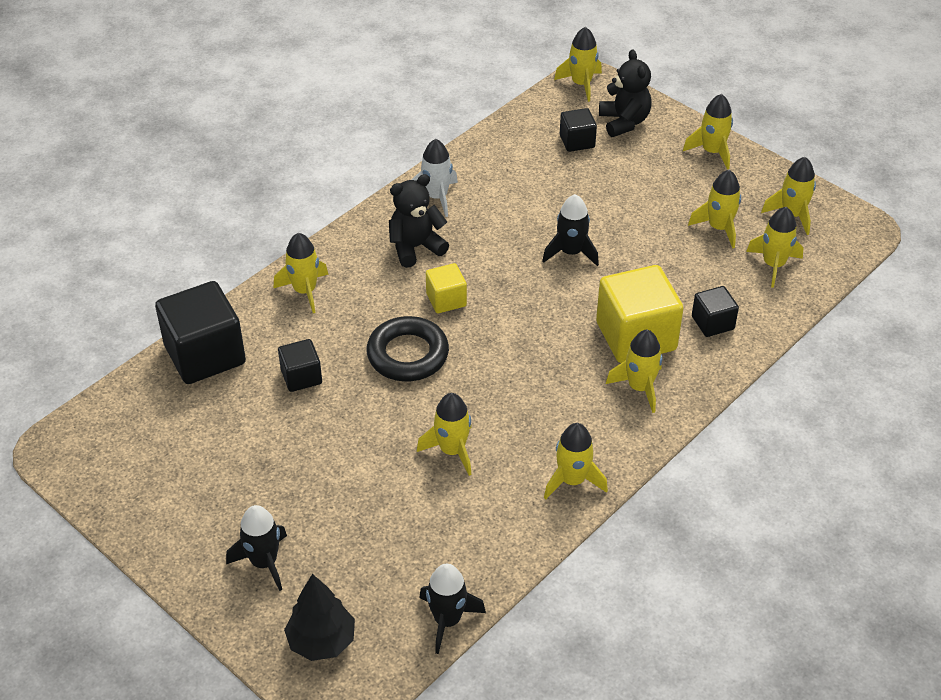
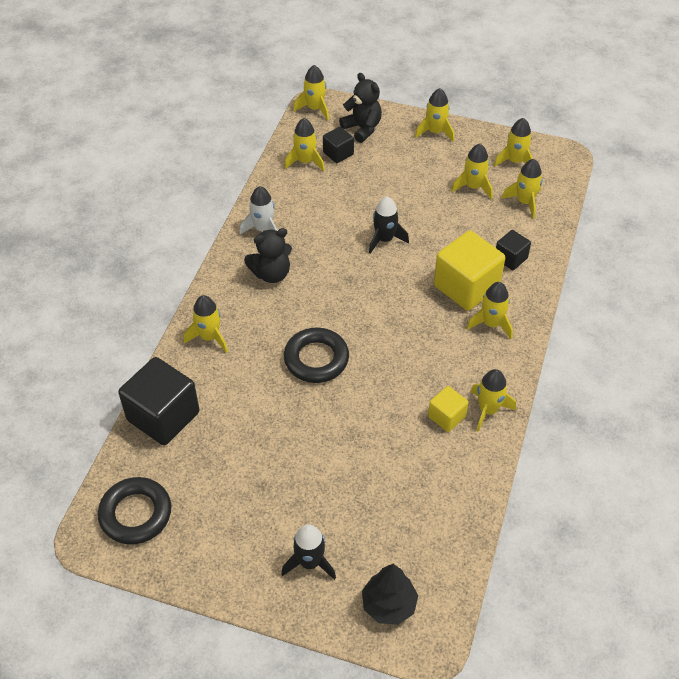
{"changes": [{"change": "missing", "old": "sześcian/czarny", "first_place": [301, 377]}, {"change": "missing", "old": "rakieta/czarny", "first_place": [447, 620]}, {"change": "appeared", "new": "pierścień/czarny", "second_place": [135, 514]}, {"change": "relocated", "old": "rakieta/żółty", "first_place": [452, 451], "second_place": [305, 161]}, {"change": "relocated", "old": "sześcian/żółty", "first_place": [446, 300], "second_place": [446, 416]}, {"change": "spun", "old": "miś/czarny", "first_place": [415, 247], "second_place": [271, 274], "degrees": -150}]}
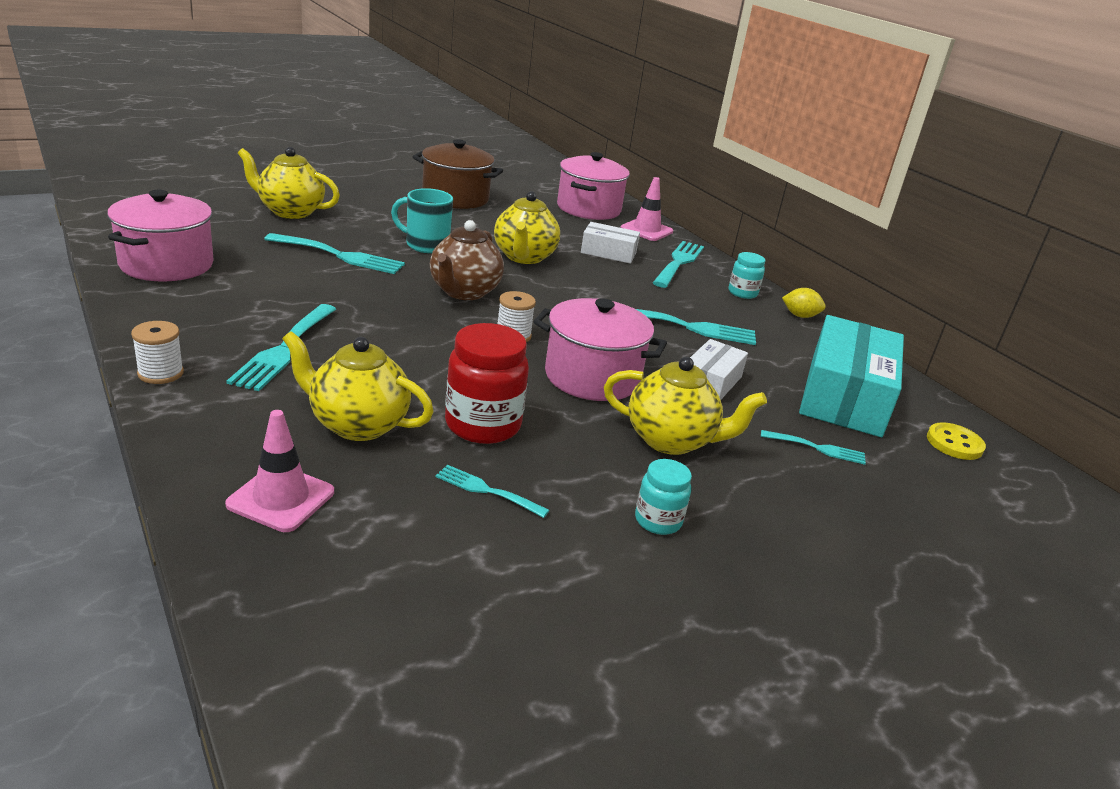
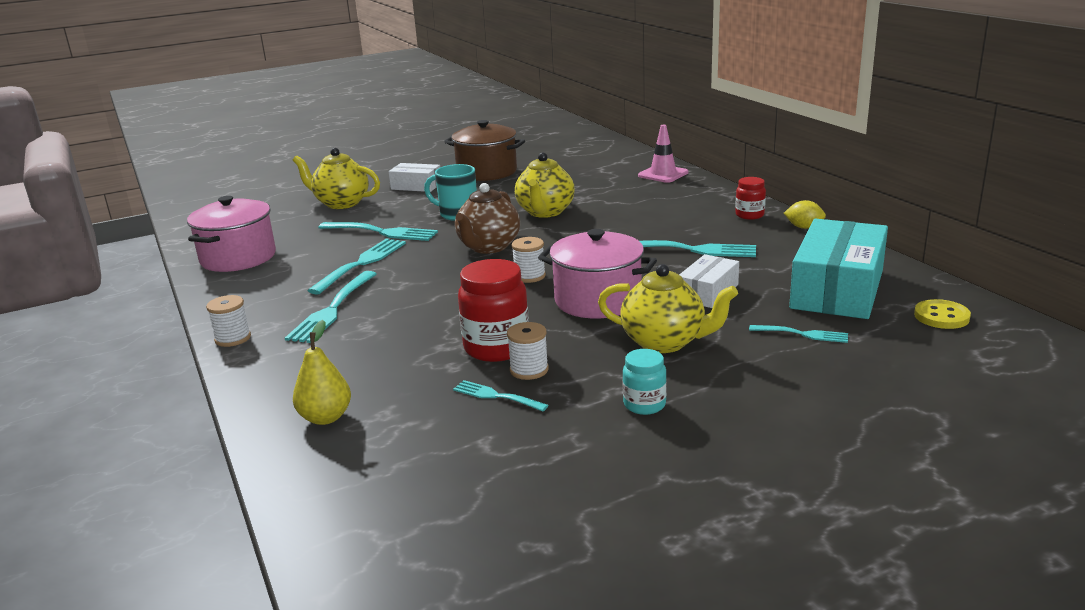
{"changes": [{"change": "missing", "old": "imbryk/żółty", "first_place": [357, 424]}, {"change": "missing", "old": "garnek/różowy", "first_place": [588, 209]}, {"change": "appeared", "new": "szpulka/biały", "second_place": [529, 370]}, {"change": "relocated", "old": "pudełko/biały", "first_place": [608, 252], "second_place": [416, 186]}, {"change": "relocated", "old": "widelec/turkusowy", "first_place": [678, 263], "second_place": [361, 264]}, {"change": "exchanged", "old": "pachołek/różowy", "new": "gruszka/żółty", "first_place": [281, 498], "second_place": [326, 417]}, {"change": "colour", "old": "słoik/turkusowy", "new": "słoik/czerwony", "first_place": [742, 293], "second_place": [749, 215]}]}
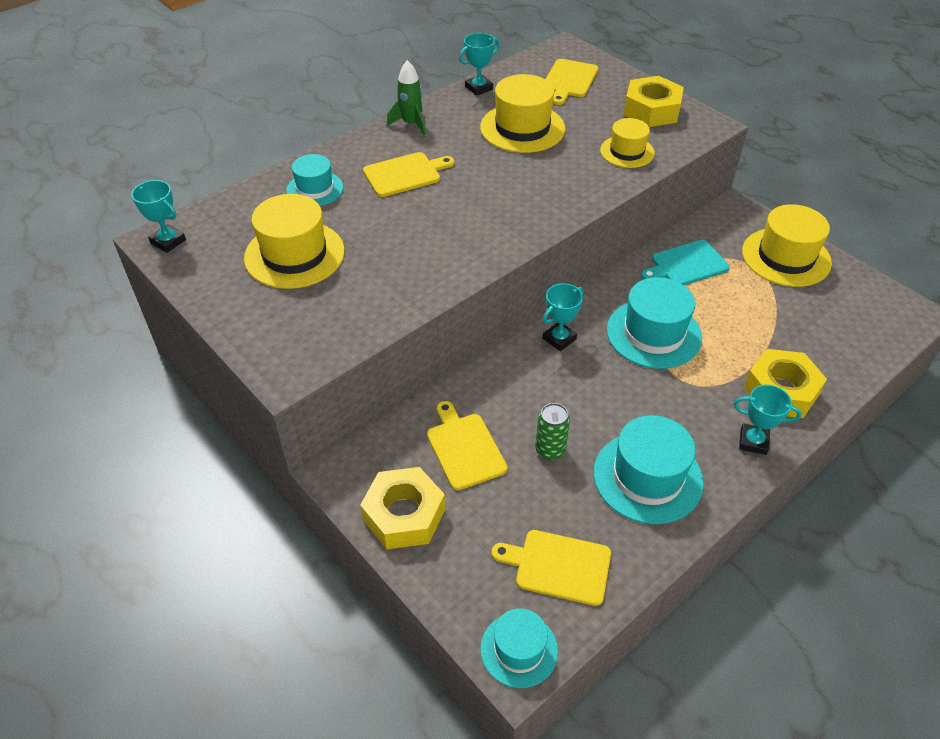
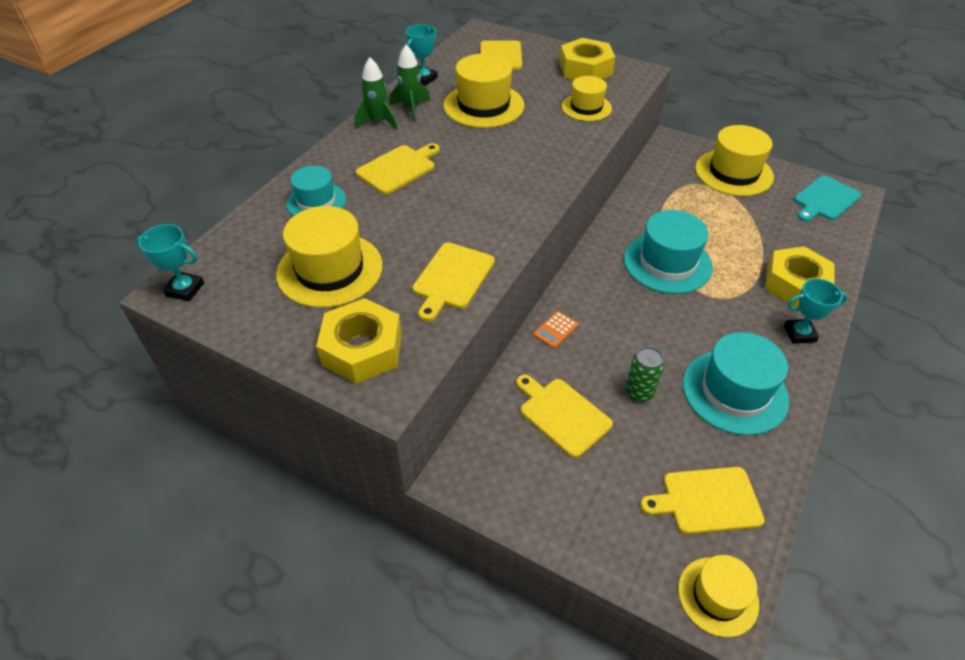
{"changes": [{"change": "missing", "old": "puchar/turkusowy", "first_place": [559, 339]}, {"change": "appeared", "new": "rakieta/zielony", "second_place": [411, 109]}, {"change": "appeared", "new": "deska do krojenia/żółty", "second_place": [452, 278]}, {"change": "appeared", "new": "kalkulator/pomarańczowy", "second_place": [555, 330]}, {"change": "relocated", "old": "nakrętka/żółty", "first_place": [404, 515], "second_place": [362, 349]}, {"change": "relocated", "old": "deska do krojenia/turkusowy", "first_place": [686, 264], "second_place": [825, 199]}, {"change": "colour", "old": "kapelusz/turkusowy", "new": "kapelusz/żółty", "first_place": [519, 649], "second_place": [718, 596]}]}
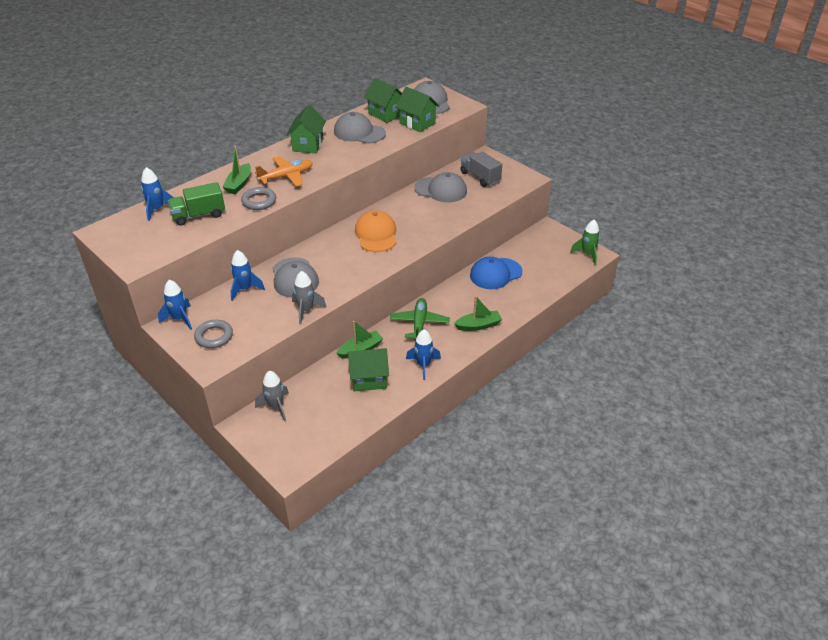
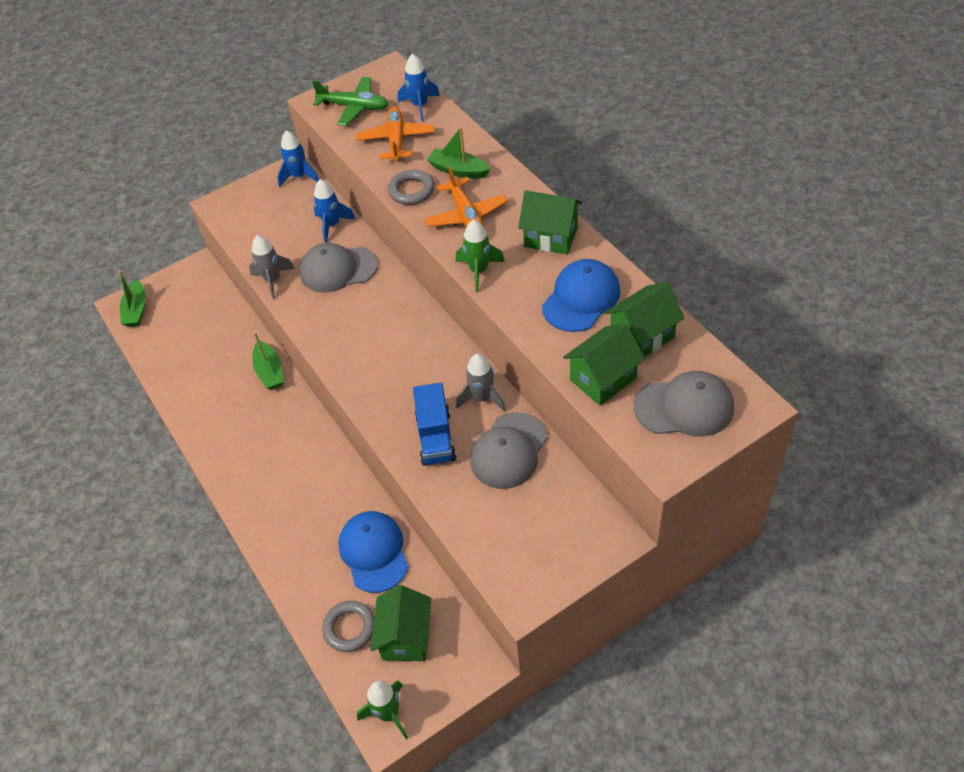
{"changes": [{"change": "missing", "old": "czapka/pomarańczowy", "first_place": [376, 234]}, {"change": "missing", "old": "rakieta/niebieski", "first_place": [423, 365]}, {"change": "missing", "old": "ciężarówka/szary", "first_place": [480, 177]}, {"change": "appeared", "new": "ciężarówka/niebieski", "second_place": [435, 437]}, {"change": "appeared", "new": "rakieta/zielony", "second_place": [479, 271]}, {"change": "relocated", "old": "pierścień/szary", "first_place": [214, 336], "second_place": [349, 628]}, {"change": "relocated", "old": "rakieta/szary", "first_place": [276, 406], "second_place": [482, 398]}, {"change": "relocated", "old": "domek/zielony", "first_place": [369, 379], "second_place": [406, 637]}, {"change": "relocated", "old": "samolot/zielony", "first_place": [419, 323], "second_place": [354, 107]}, {"change": "relocated", "old": "łódka/zielony", "first_place": [478, 325], "second_place": [136, 310]}, {"change": "exchanged", "old": "ciężarówka/zielony", "new": "samolot/pomarańczowy", "first_place": [199, 215], "second_place": [396, 140]}, {"change": "colour", "old": "czapka/szary", "new": "czapka/niebieski", "first_place": [359, 132], "second_place": [581, 298]}]}
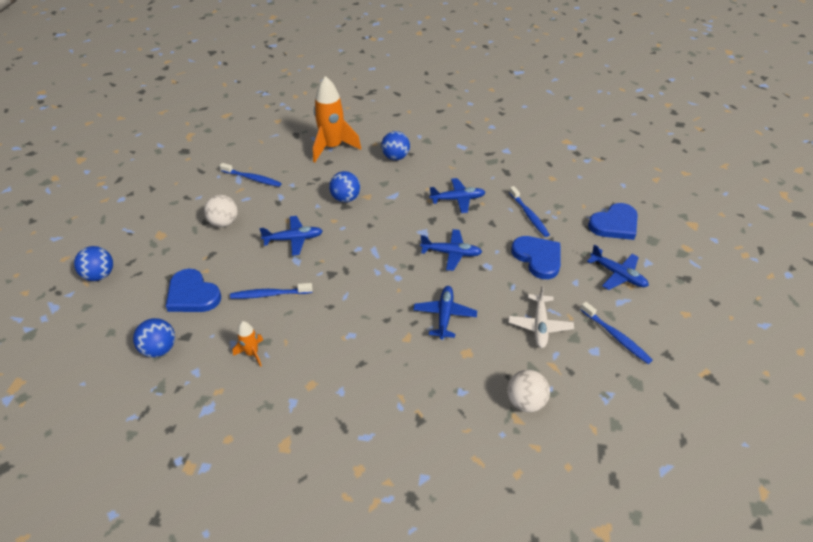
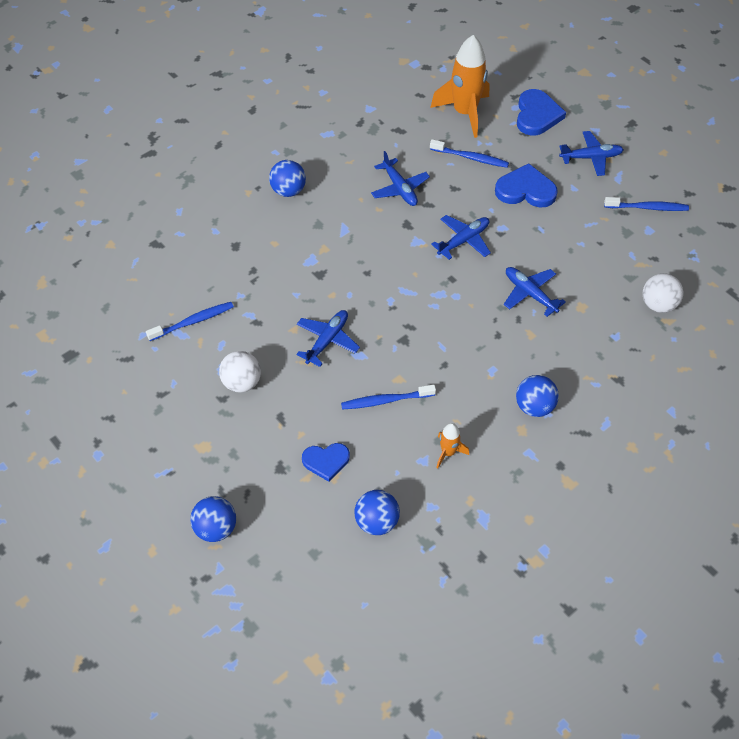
{"changes": [{"change": "missing", "old": "samolot/biały", "first_place": [539, 325]}, {"change": "relocated", "old": "rakieta/pomarańczowy", "first_place": [332, 147], "second_place": [464, 113]}, {"change": "relocated", "old": "piłka/niebieski", "first_place": [345, 198], "second_place": [534, 406]}, {"change": "spun", "old": "szczoteczka do zębów/niebieski", "first_place": [269, 294], "second_place": [385, 400], "degrees": 45}, {"change": "spun", "old": "samolot/niebieski", "first_place": [458, 199], "second_place": [399, 188], "degrees": 120}, {"change": "size", "old": "serce/niebieski", "first_place": [192, 294], "second_place": [326, 461], "factor": 0.66}]}
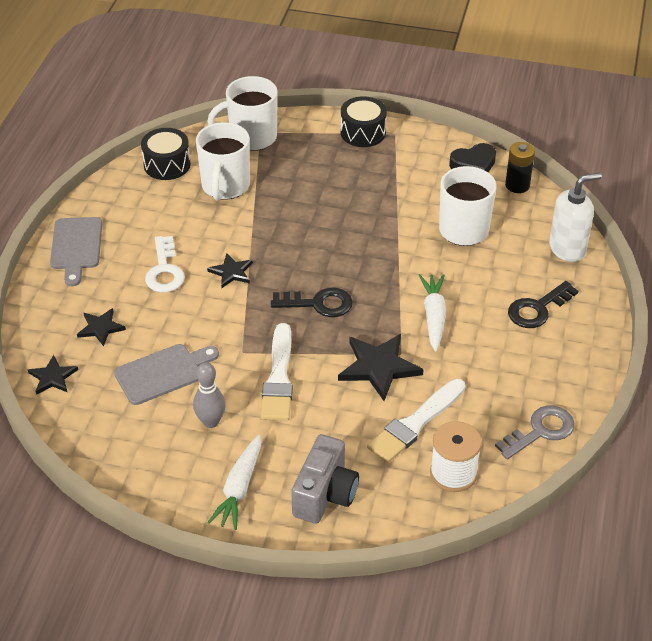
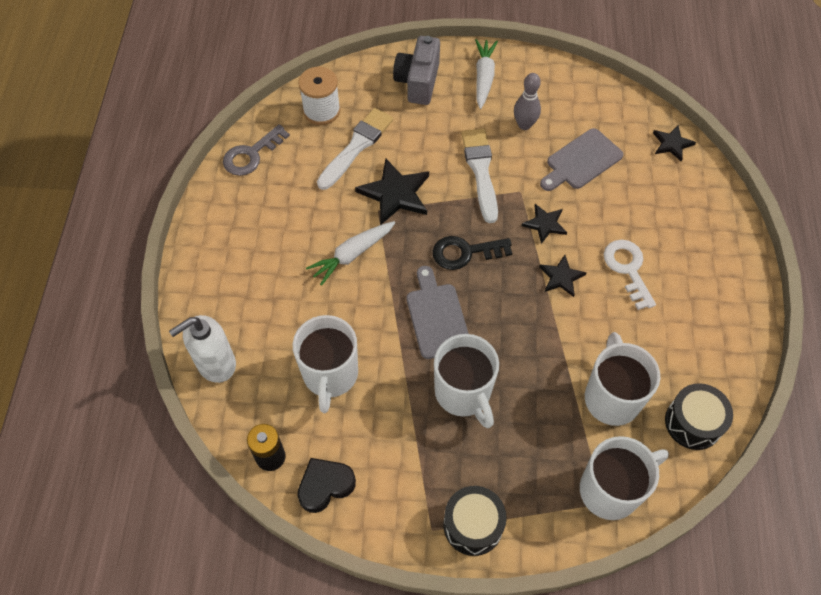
{"changes": [{"change": "missing", "old": "klucz/czarny", "first_place": [537, 309]}, {"change": "appeared", "new": "kubek/biały", "second_place": [463, 393]}, {"change": "relocated", "old": "deska do krojenia/szary", "first_place": [76, 247], "second_place": [437, 317]}, {"change": "relocated", "old": "gwiazda/czarny", "first_place": [100, 328], "second_place": [545, 224]}, {"change": "spun", "old": "marchewka/biały", "first_place": [433, 316], "second_place": [352, 255], "degrees": 60}]}
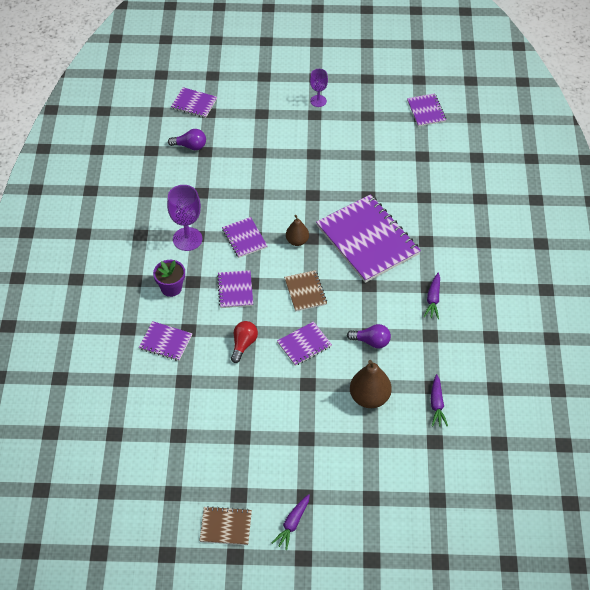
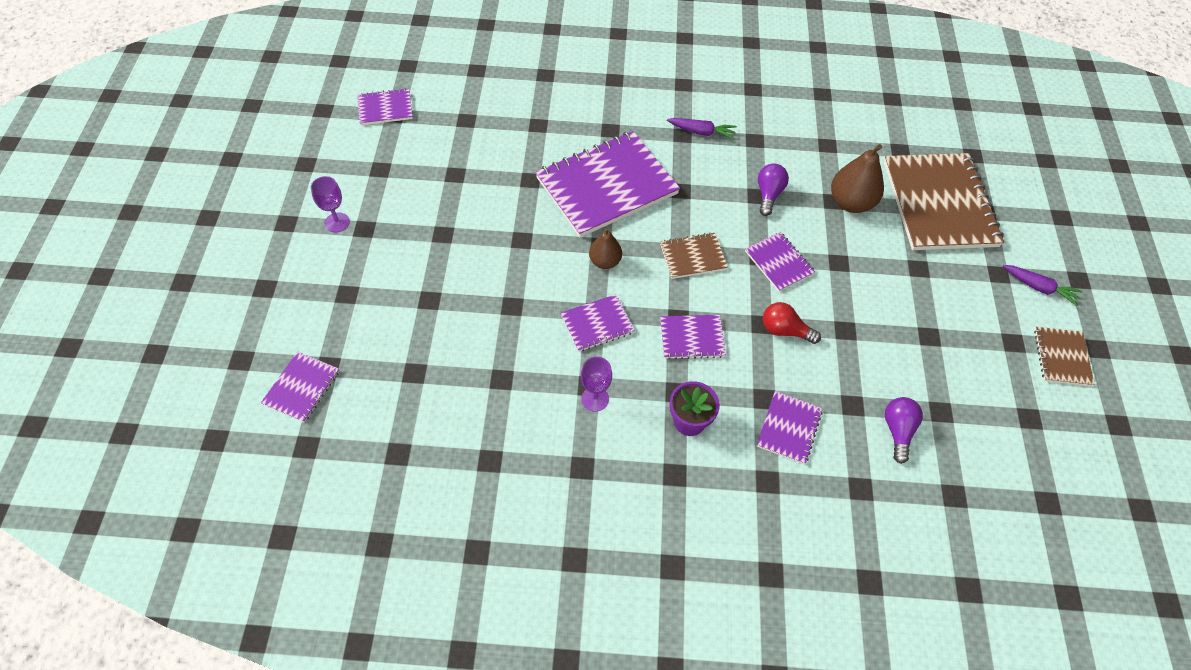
{"changes": [{"change": "missing", "old": "marchewka/fioletowy", "first_place": [436, 404]}, {"change": "appeared", "new": "zeszyt/brązowy", "second_place": [939, 204]}, {"change": "relocated", "old": "żarówka/fioletowy", "first_place": [190, 146], "second_place": [897, 431]}, {"change": "size", "old": "kielich/fioletowy", "first_place": [187, 239], "second_place": [595, 399], "factor": 0.6}]}
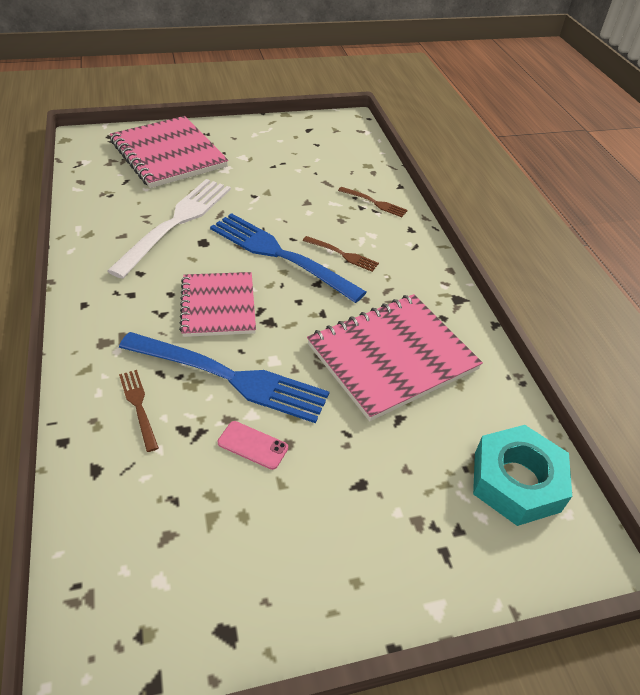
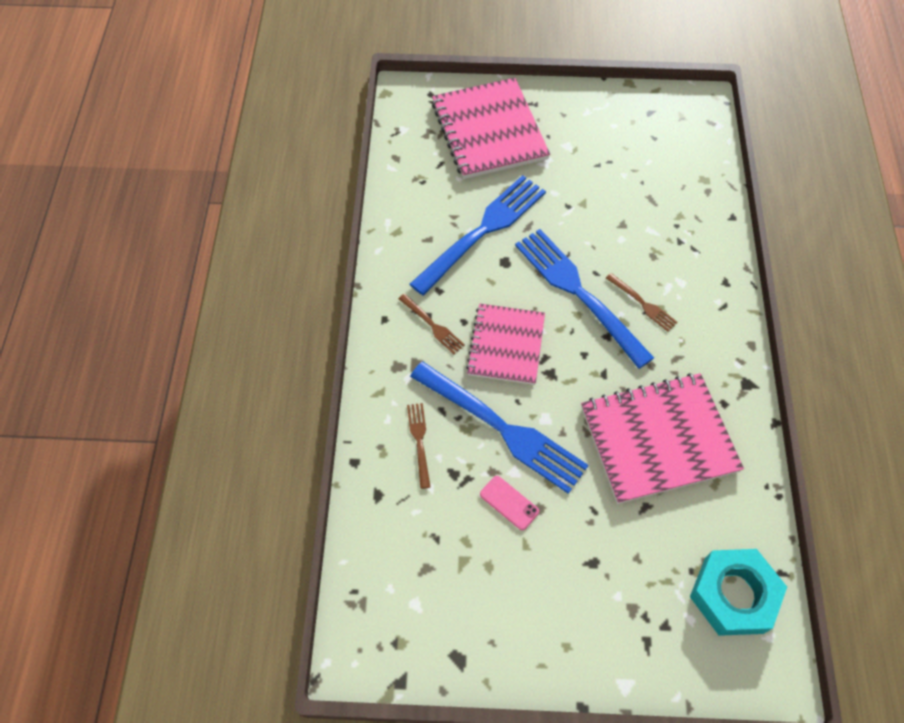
{"changes": [{"change": "relocated", "old": "widelec/brązowy", "first_place": [374, 203], "second_place": [432, 325]}, {"change": "colour", "old": "widelec/biały", "new": "widelec/niebieski", "first_place": [176, 223], "second_place": [482, 231]}]}
